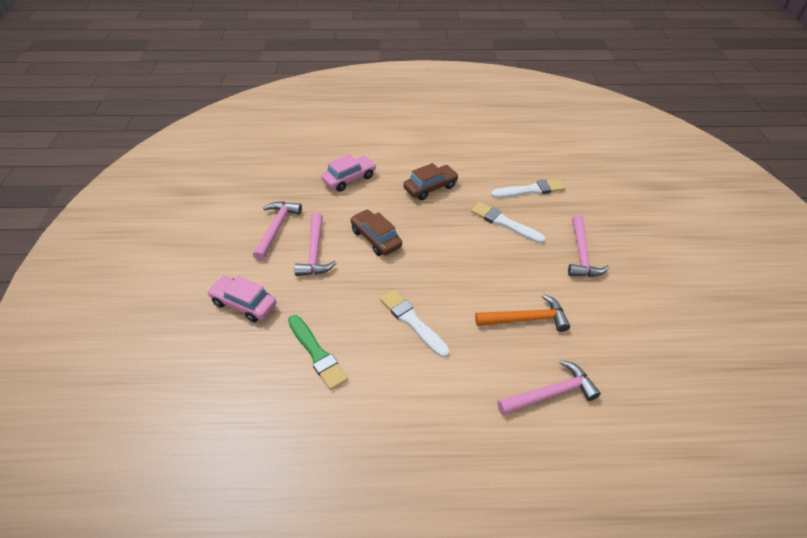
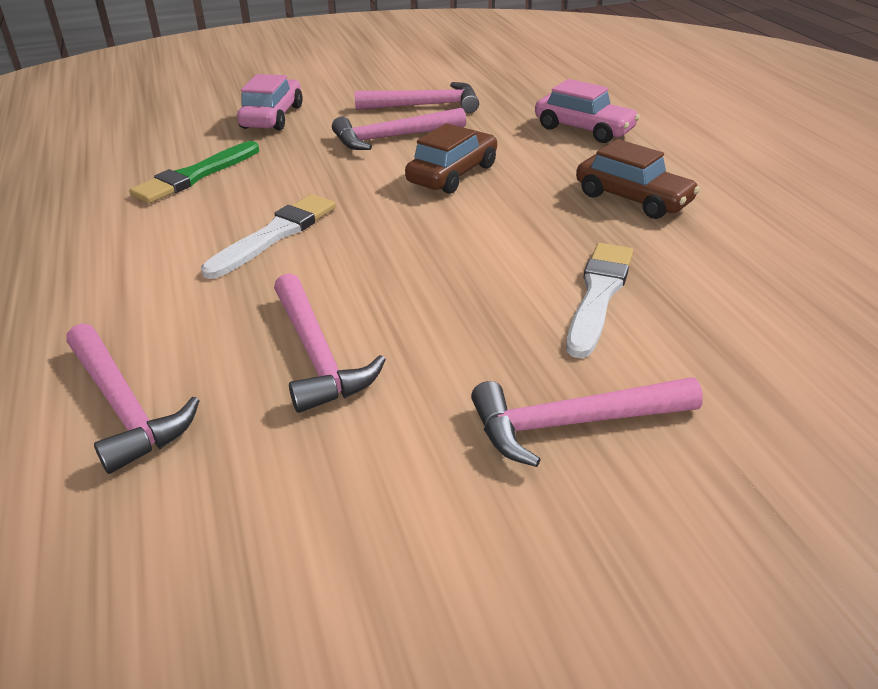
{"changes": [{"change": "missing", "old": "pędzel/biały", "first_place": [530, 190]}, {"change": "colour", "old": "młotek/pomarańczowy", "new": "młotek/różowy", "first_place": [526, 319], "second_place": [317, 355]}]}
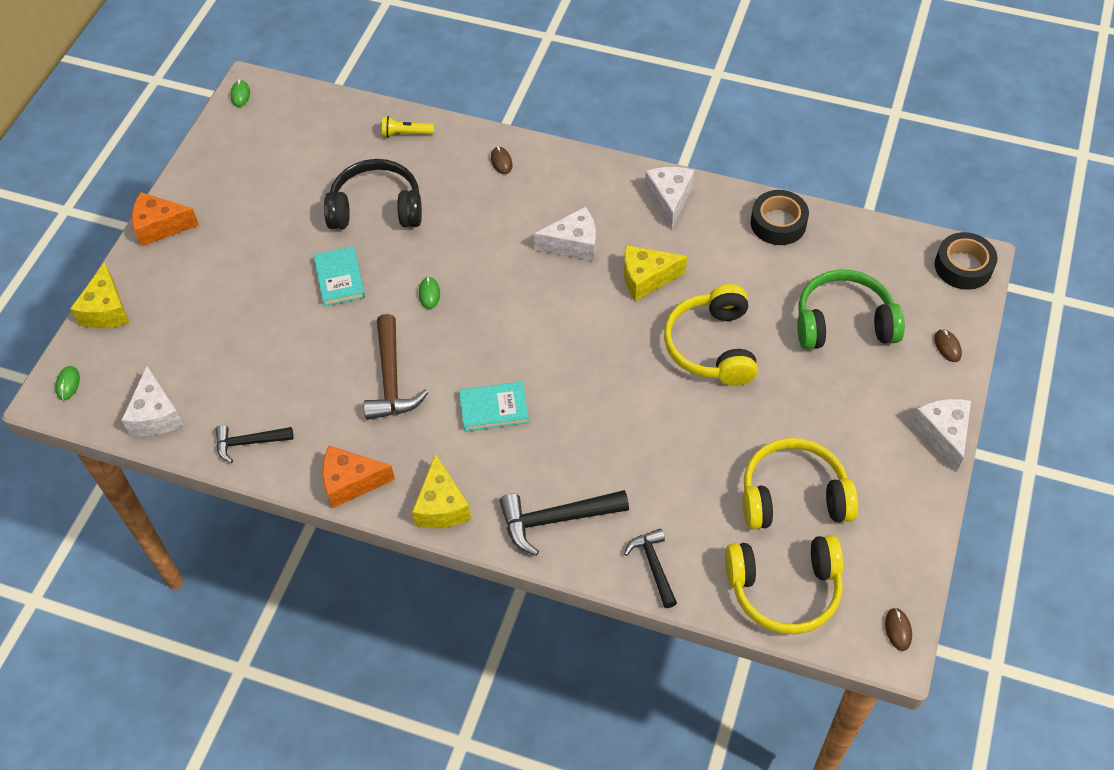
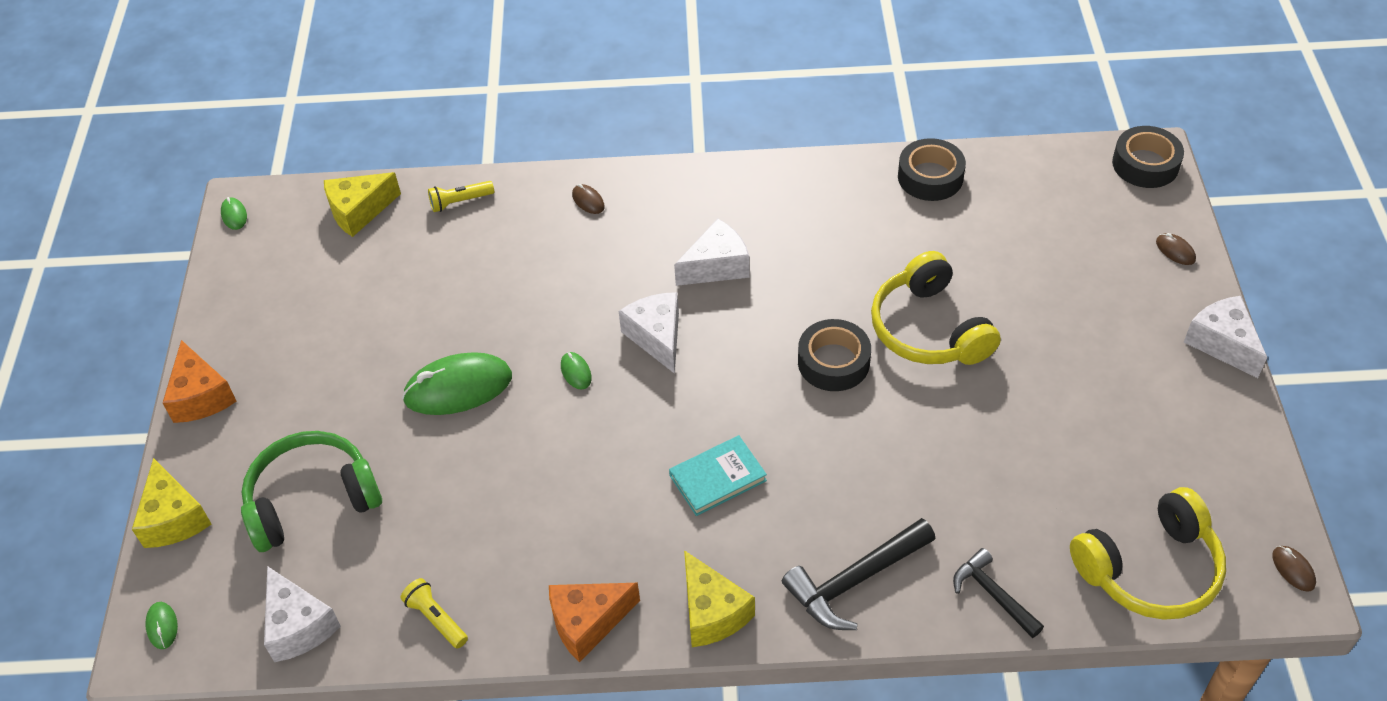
{"changes": [{"change": "missing", "old": "słuchawki/czarny", "first_place": [376, 208]}, {"change": "missing", "old": "młotek/brązowy", "first_place": [391, 379]}, {"change": "missing", "old": "słuchawki/żółty", "first_place": [793, 496]}, {"change": "appeared", "new": "taśma klejąca/czarny", "second_place": [833, 362]}, {"change": "relocated", "old": "ser/żółty", "first_place": [646, 278], "second_place": [359, 211]}, {"change": "relocated", "old": "ser/biały", "first_place": [669, 199], "second_place": [657, 337]}, {"change": "relocated", "old": "słuchawki/zielony", "first_place": [843, 322], "second_place": [312, 500]}, {"change": "exchanged", "old": "młotek/czarny", "new": "latarka/żółty", "first_place": [249, 442], "second_place": [436, 619]}, {"change": "exchanged", "old": "książka/turkusowy", "new": "myszka/zielony", "first_place": [340, 278], "second_place": [458, 388]}, {"change": "spun", "old": "ser/pomarańczowy", "first_place": [160, 226], "second_place": [201, 396], "degrees": -90}]}
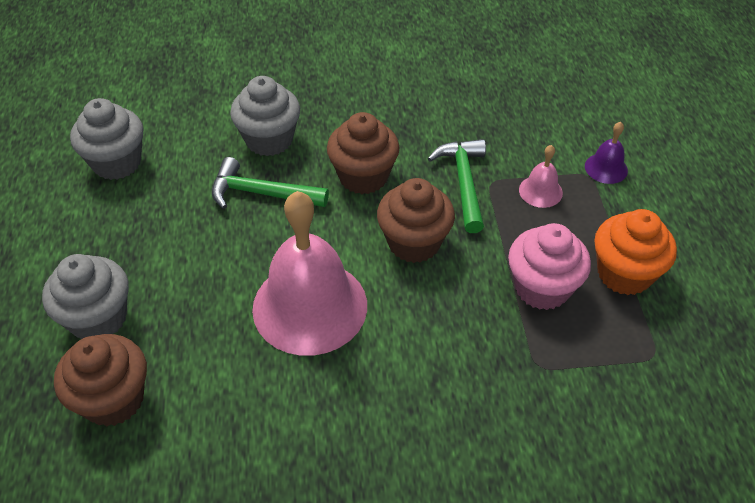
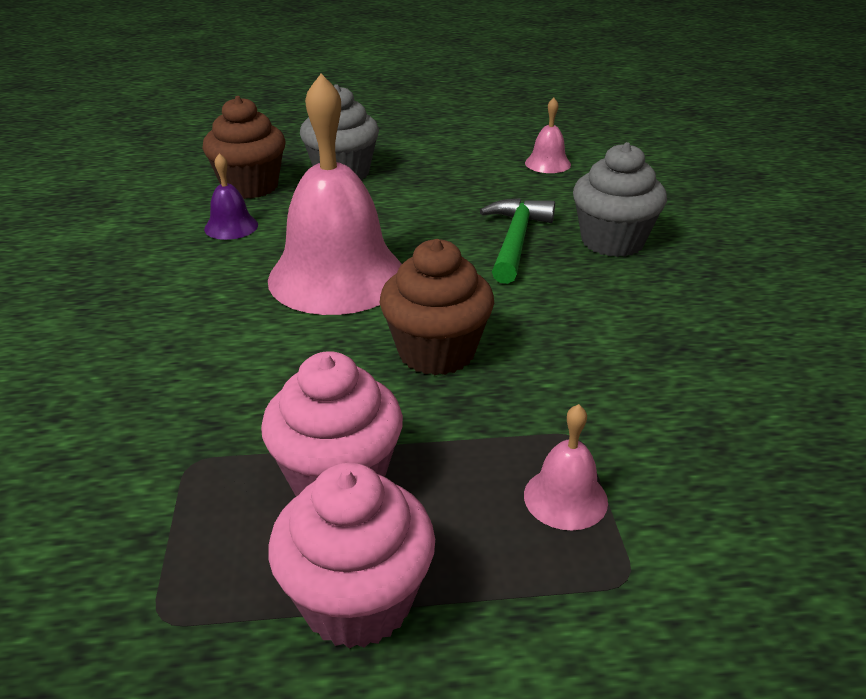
{"changes": [{"change": "missing", "old": "muffinka/brązowy", "first_place": [363, 176]}, {"change": "missing", "old": "młotek/zielony", "first_place": [463, 182]}, {"change": "relocated", "old": "dzwonek/fioletowy", "first_place": [606, 168], "second_place": [231, 226]}, {"change": "exchanged", "old": "muffinka/szary", "new": "dzwonek/różowy", "first_place": [117, 162], "second_place": [547, 163]}, {"change": "colour", "old": "muffinka/pomarańczowy", "new": "muffinka/różowy", "first_place": [624, 273], "second_place": [357, 601]}]}
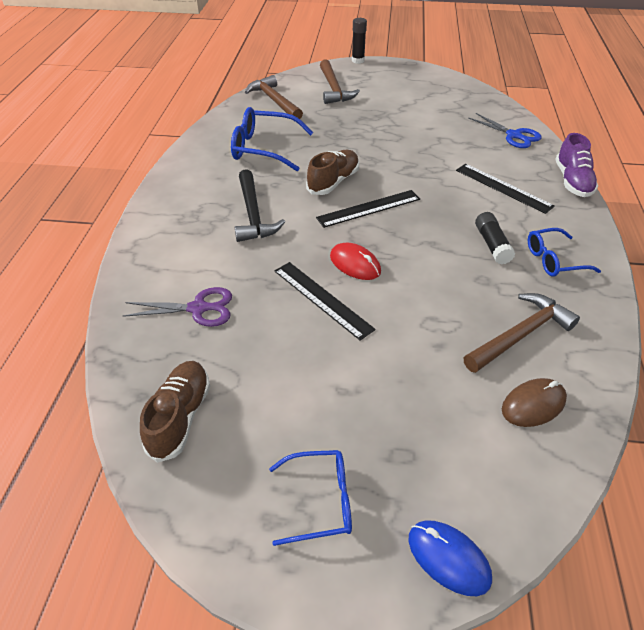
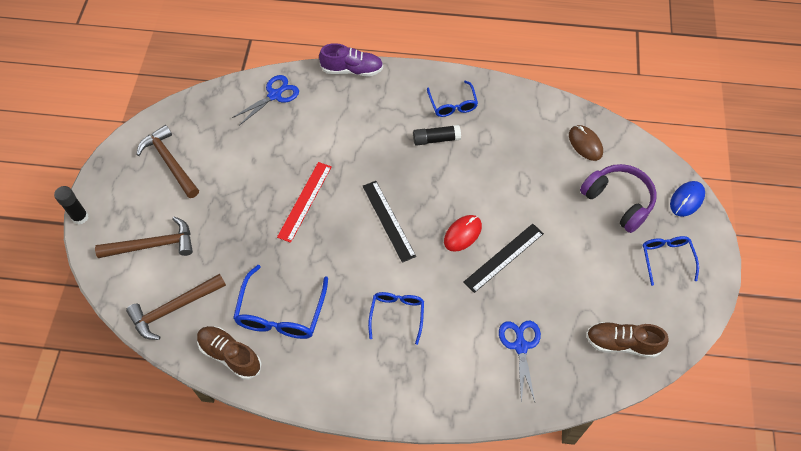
{"changes": [{"change": "missing", "old": "linijka/czarny", "first_place": [503, 188]}, {"change": "appeared", "new": "linijka/czerwony", "second_place": [304, 201]}, {"change": "appeared", "new": "słuchawki/fioletowy", "second_place": [618, 201]}, {"change": "relocated", "old": "but/brązowy", "first_place": [333, 182], "second_place": [230, 355]}, {"change": "relocated", "old": "młotek/brązowy", "first_place": [520, 335], "second_place": [170, 162]}, {"change": "exchanged", "old": "młotek/czarny", "new": "okulary/niebieski", "first_place": [253, 214], "second_place": [397, 315]}, {"change": "colour", "old": "nożyczki/fioletowy", "new": "nożyczki/niebieski", "first_place": [199, 308], "second_place": [520, 346]}]}
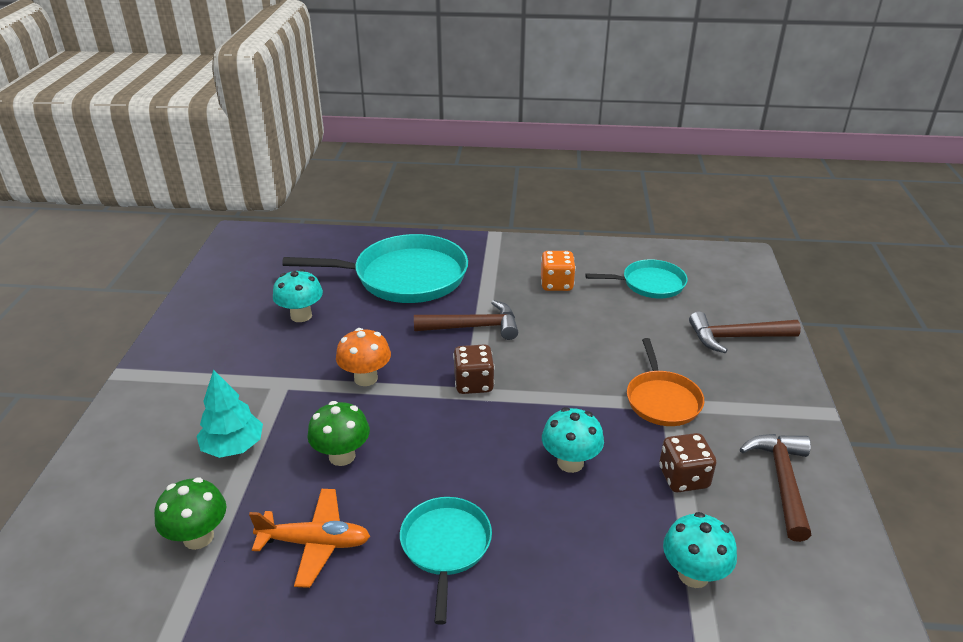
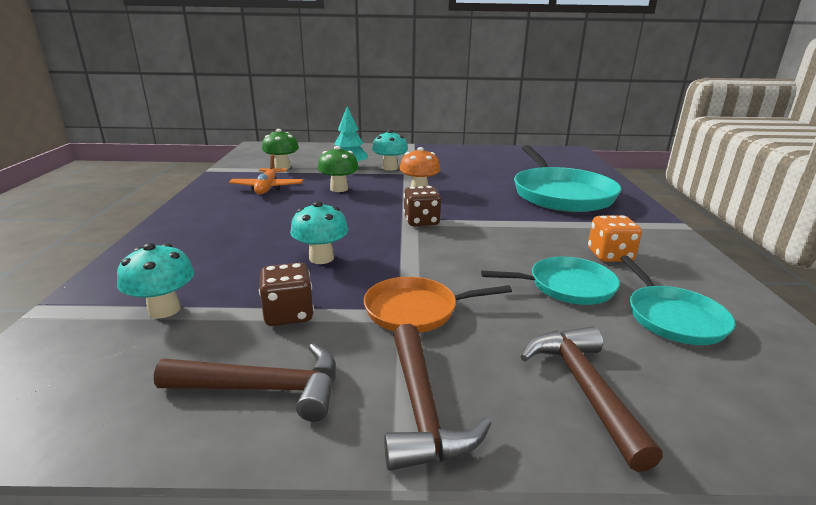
{"changes": [{"change": "relocated", "old": "grzyb/turkusowy", "first_place": [301, 316], "second_place": [390, 168]}, {"change": "relocated", "old": "patelnia/turkusowy", "first_place": [446, 546], "second_place": [566, 286]}, {"change": "relocated", "old": "młotek/brązowy", "first_place": [474, 327], "second_place": [422, 409]}]}
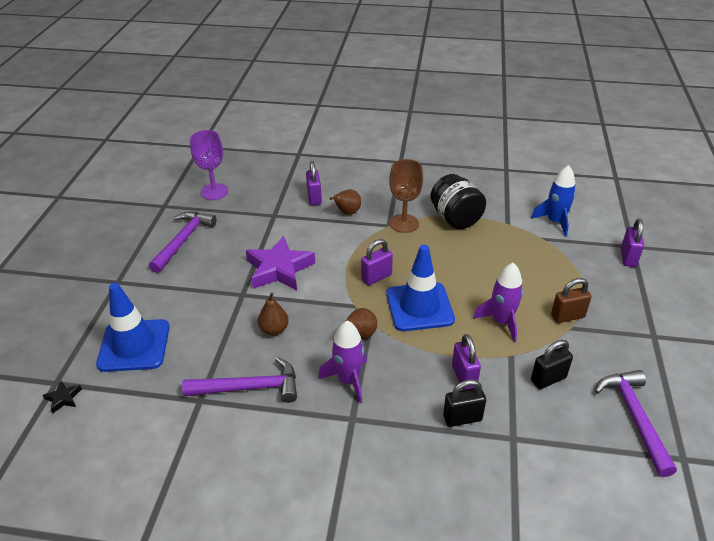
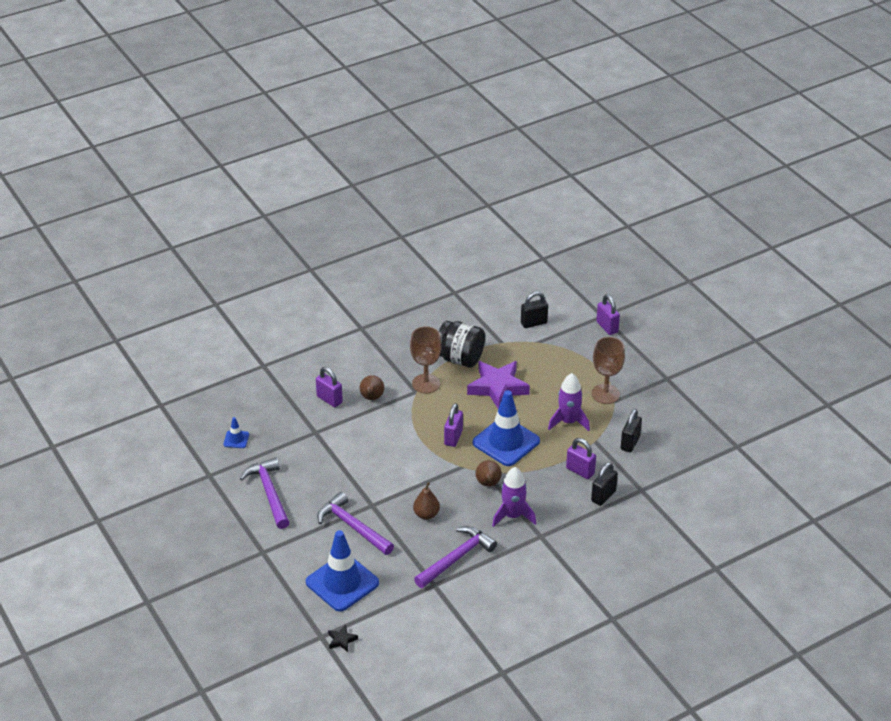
{"changes": [{"change": "relocated", "old": "gwiazda/fioletowy", "first_place": [279, 269], "second_place": [498, 387]}, {"change": "relocated", "old": "młotek/fioletowy", "first_place": [634, 417], "second_place": [353, 526]}, {"change": "exchanged", "old": "kielich/fioletowy", "new": "pachołek/niebieski", "first_place": [214, 191], "second_place": [236, 439]}, {"change": "exchanged", "old": "rakieta/niebieski", "new": "kłódka/czarny", "first_place": [555, 222], "second_place": [533, 323]}, {"change": "exchanged", "old": "kłódka/brązowy", "new": "kielich/brązowy", "first_place": [567, 316], "second_place": [605, 394]}]}
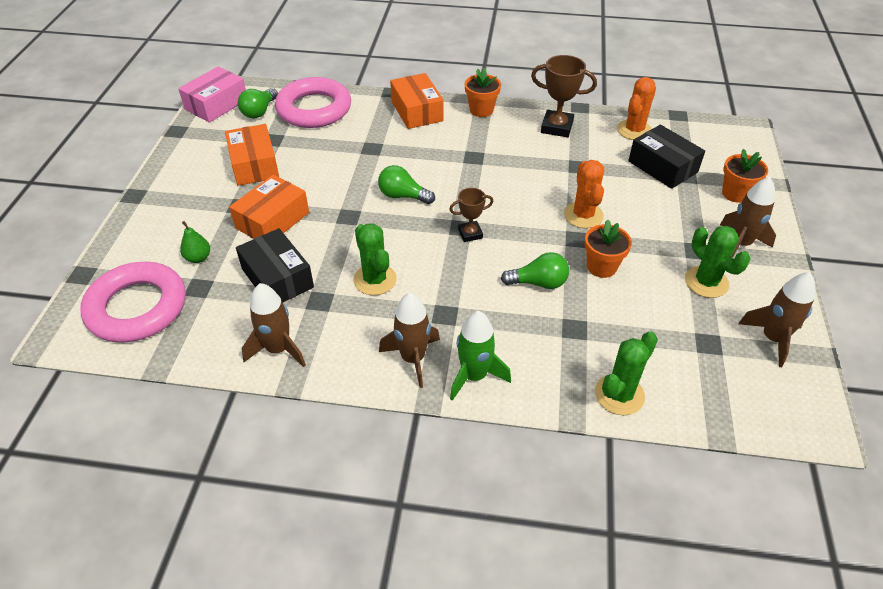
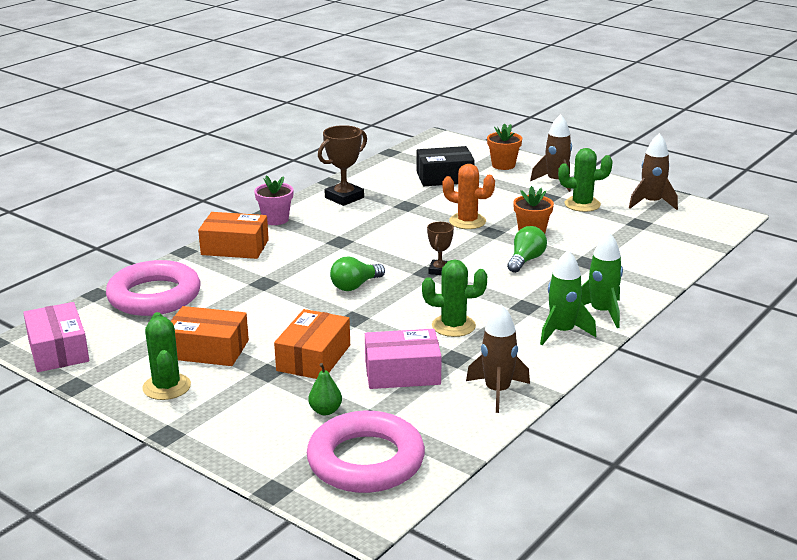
{"changes": [{"change": "missing", "old": "żarówka/zielony", "first_place": [259, 111]}, {"change": "missing", "old": "kaktus/pomarańczowy", "first_place": [634, 130]}, {"change": "relocated", "old": "kaktus/zielony", "first_place": [619, 395], "second_place": [166, 387]}, {"change": "colour", "old": "pudełko/czarny", "new": "pudełko/różowy", "first_place": [277, 278], "second_place": [402, 373]}, {"change": "colour", "old": "rakieta/brązowy", "new": "rakieta/zielony", "first_place": [413, 358], "second_place": [562, 332]}, {"change": "colour", "old": "doniczka/pomarańczowy", "new": "doniczka/różowy", "first_place": [481, 110], "second_place": [275, 219]}, {"change": "spun", "old": "pudełko/pomarańczowy", "first_place": [272, 220], "second_place": [314, 358], "degrees": 45}]}
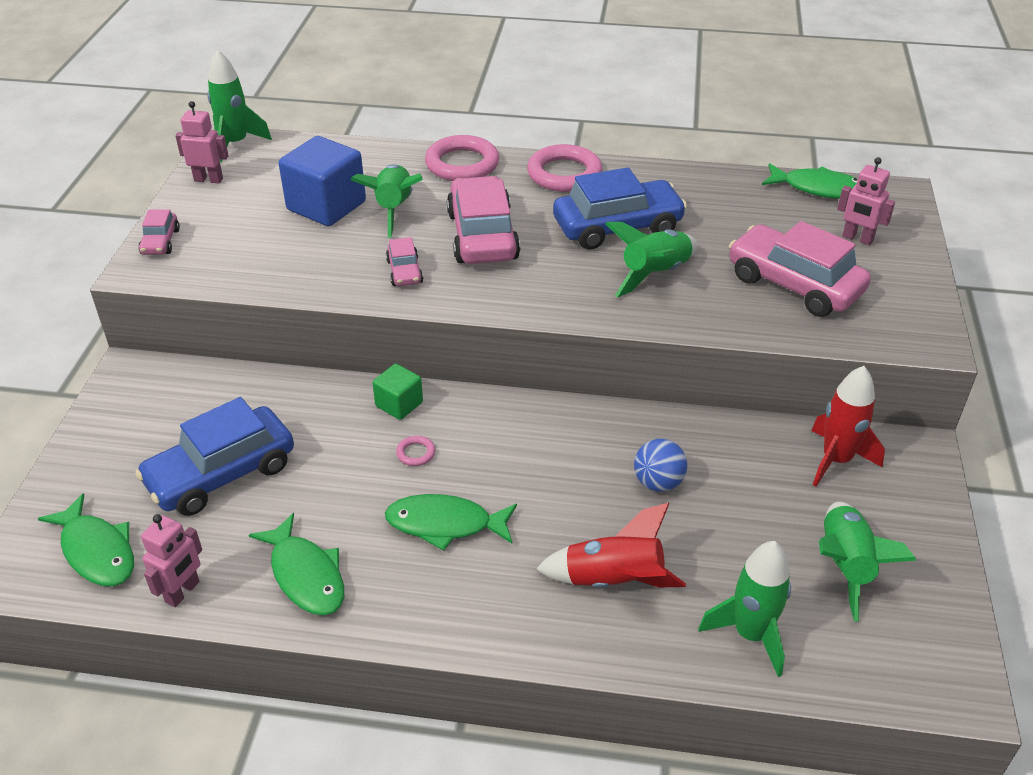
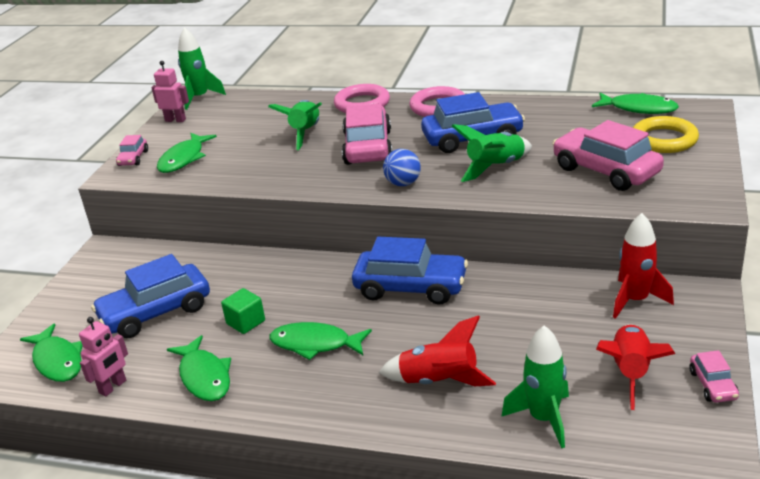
{"changes": [{"change": "missing", "old": "sześcian/niebieski", "first_place": [326, 206]}, {"change": "missing", "old": "pierścień/różowy", "first_place": [416, 453]}, {"change": "appeared", "new": "ryba/zielony", "second_place": [183, 159]}, {"change": "appeared", "new": "samochód/niebieski", "second_place": [410, 287]}, {"change": "relocated", "old": "sześcian/zielony", "first_place": [399, 404], "second_place": [246, 322]}, {"change": "relocated", "old": "samochód/różowy", "first_place": [404, 272], "second_place": [712, 385]}, {"change": "relocated", "old": "piłka/niebieski", "first_place": [658, 482], "second_place": [403, 183]}, {"change": "exchanged", "old": "robot/różowy", "new": "pierścień/żółty", "first_place": [857, 239], "second_place": [664, 140]}, {"change": "colour", "old": "rakieta/zielony", "new": "rakieta/czerwony", "first_place": [845, 565], "second_place": [630, 372]}]}
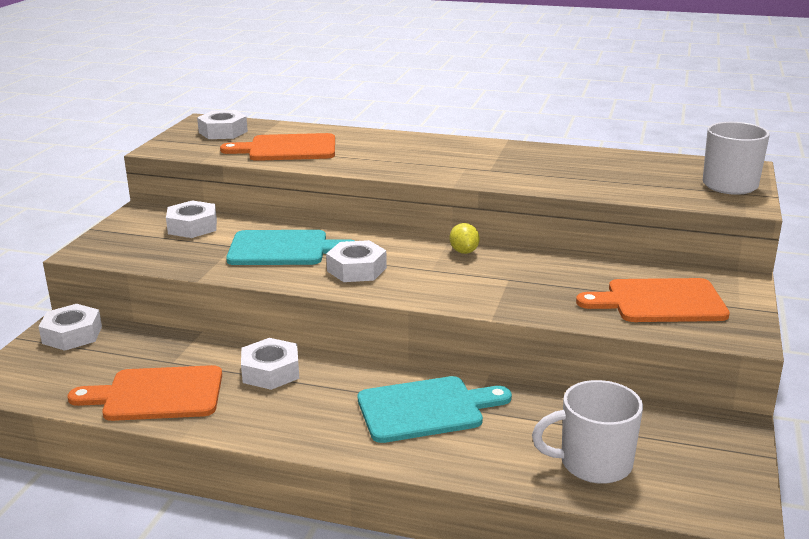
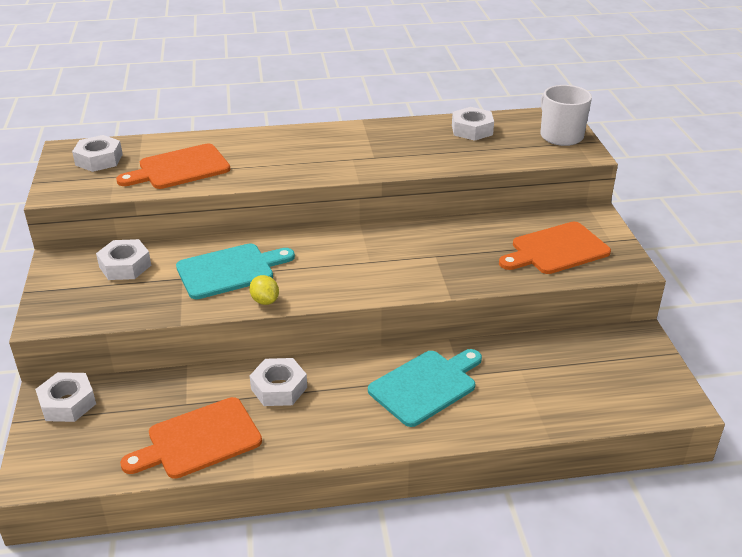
{"changes": [{"change": "missing", "old": "kubek/biały", "first_place": [593, 463]}, {"change": "relocated", "old": "nakrętka/biały", "first_place": [356, 269], "second_place": [472, 130]}, {"change": "relocated", "old": "cytryna/żółty", "first_place": [464, 251], "second_place": [265, 301]}]}
